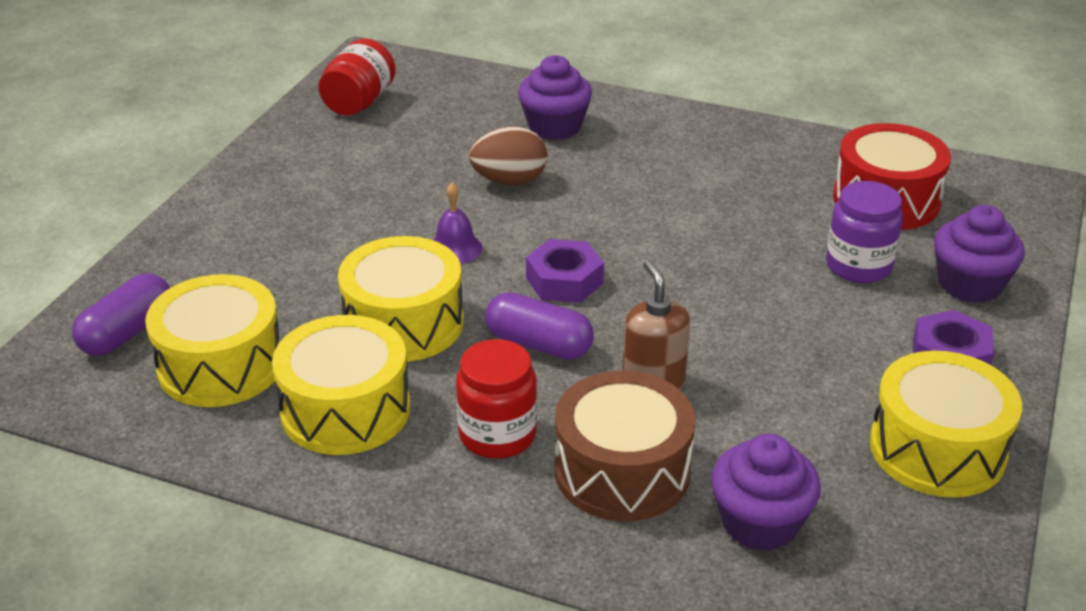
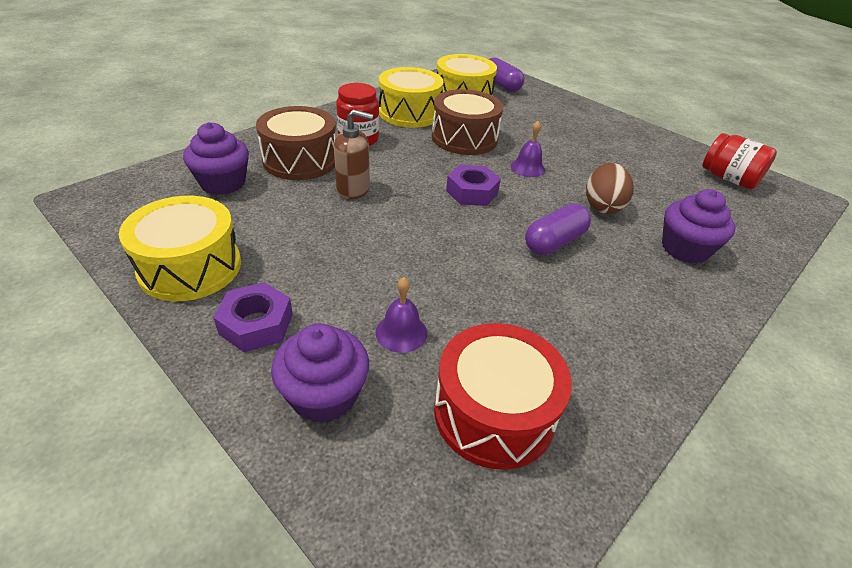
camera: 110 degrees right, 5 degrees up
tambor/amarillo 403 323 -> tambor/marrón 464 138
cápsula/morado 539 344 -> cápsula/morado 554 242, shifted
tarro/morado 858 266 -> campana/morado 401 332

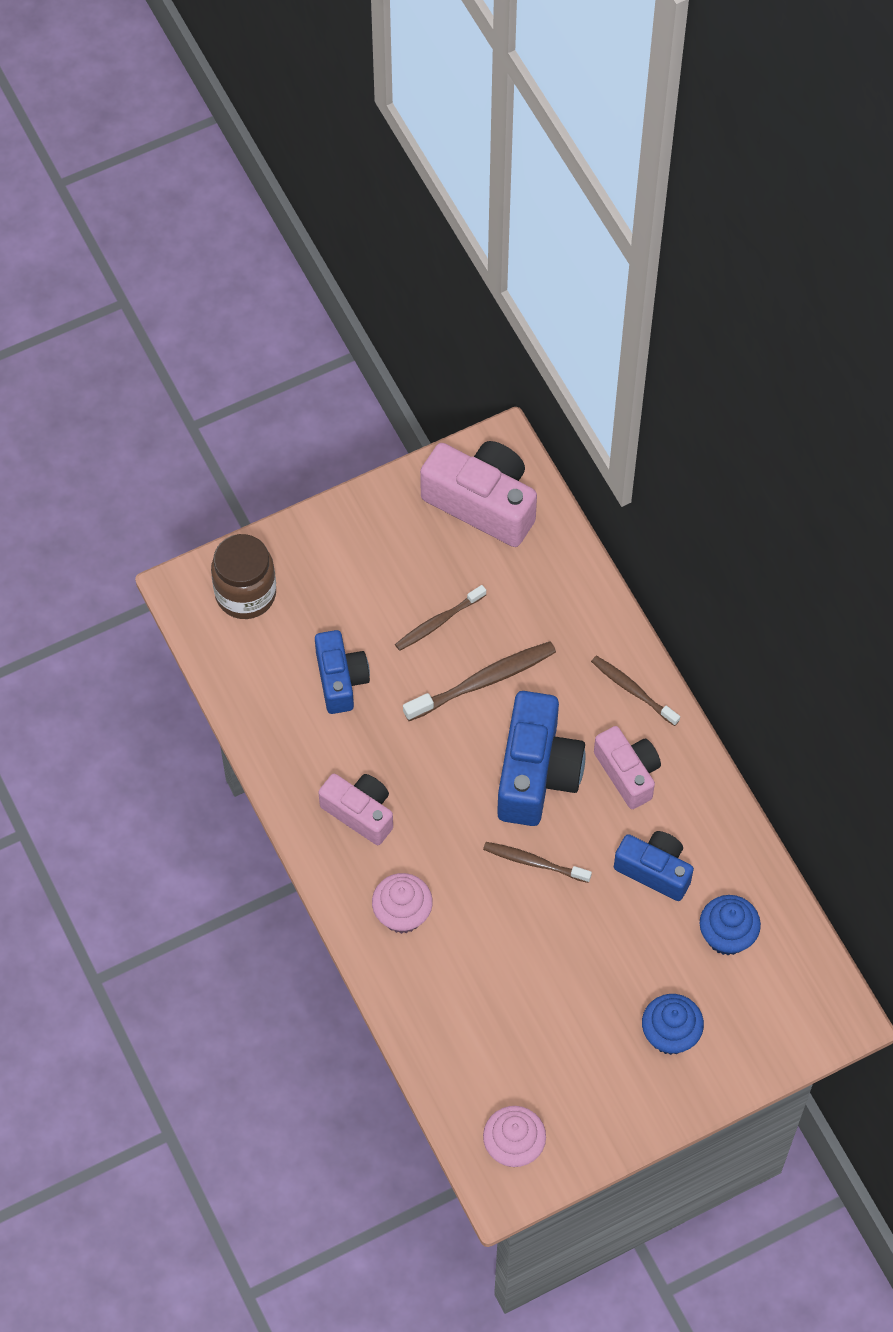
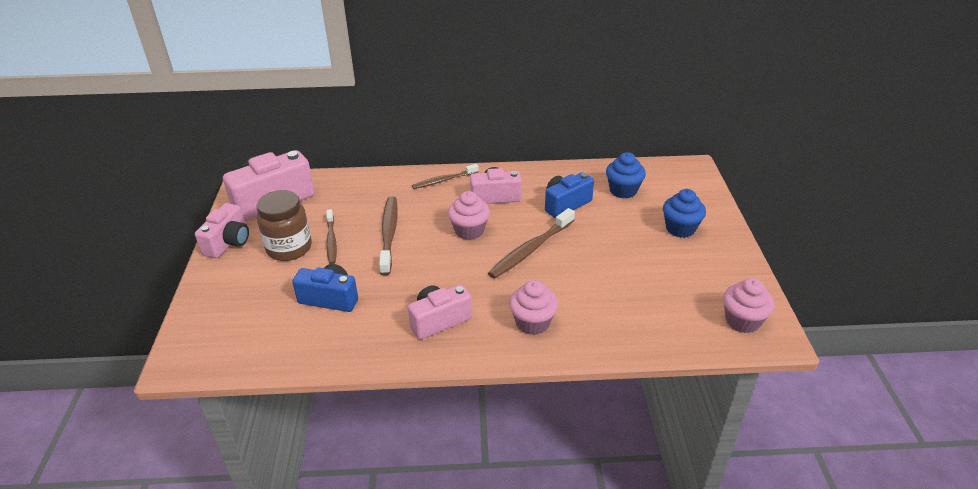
camera: 65 degrees left, 25 degrees down
tarro/marrón 245 594 -> tarro/marrón 289 248, shifted
cepillo de dientes/marrón 534 862 -> cepillo de dientes/marrón 530 249, x1.54
cámara/azul 536 773 -> magdalena/rosa 469 231
none -> cámara/rosa 228 242

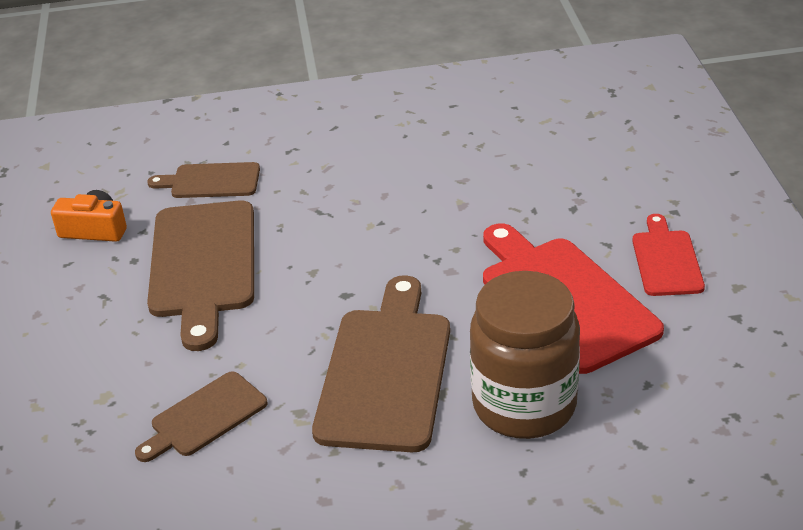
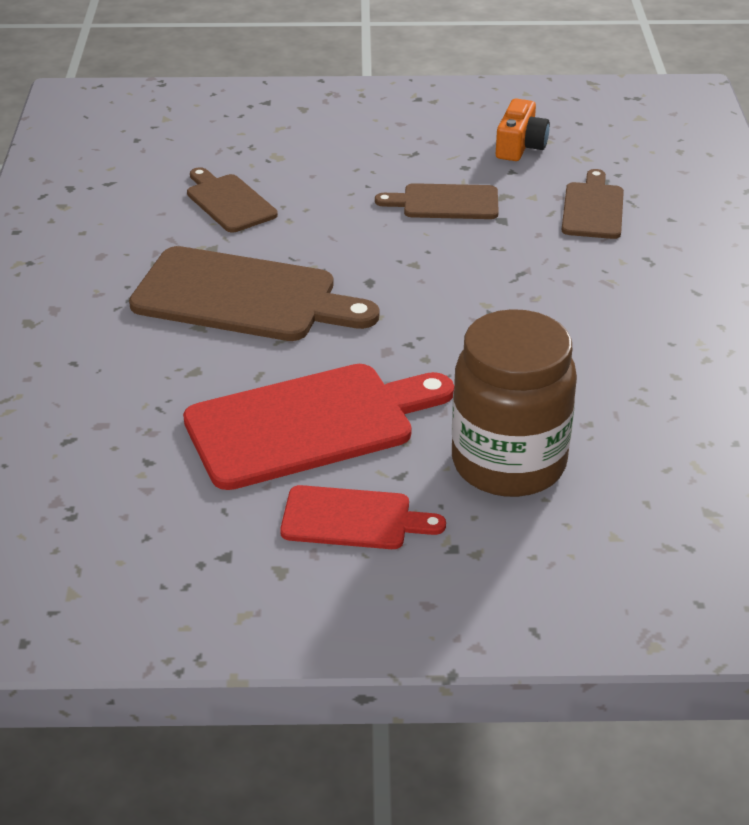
camera: 95 degrees right, 0 degrees up
tabla de cortar/marrón 203 265 -> tabla de cortar/marrón 445 202, x0.55
tarro/marrón 524 405 -> tarro/marrón 508 463, shifted

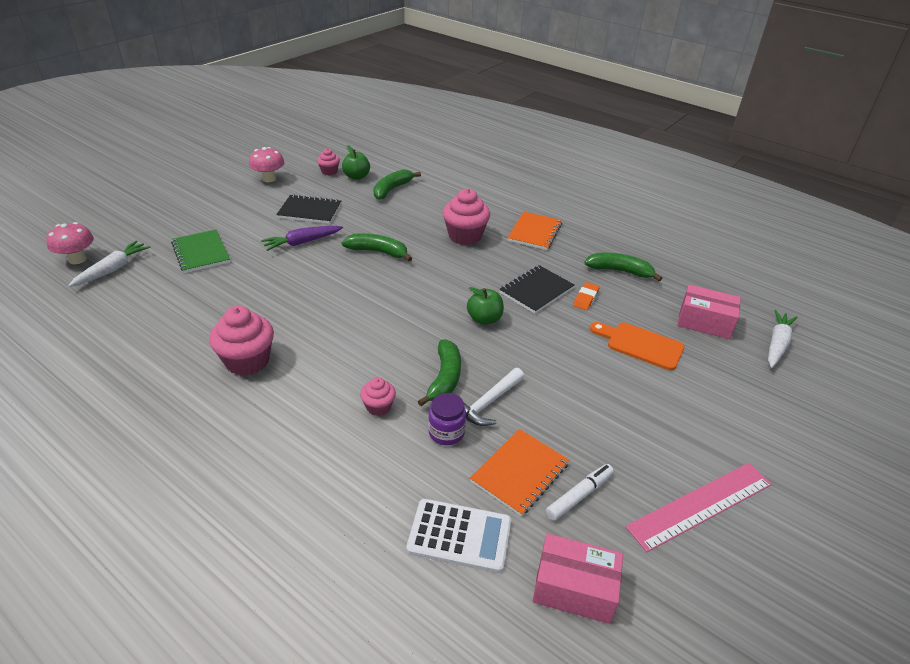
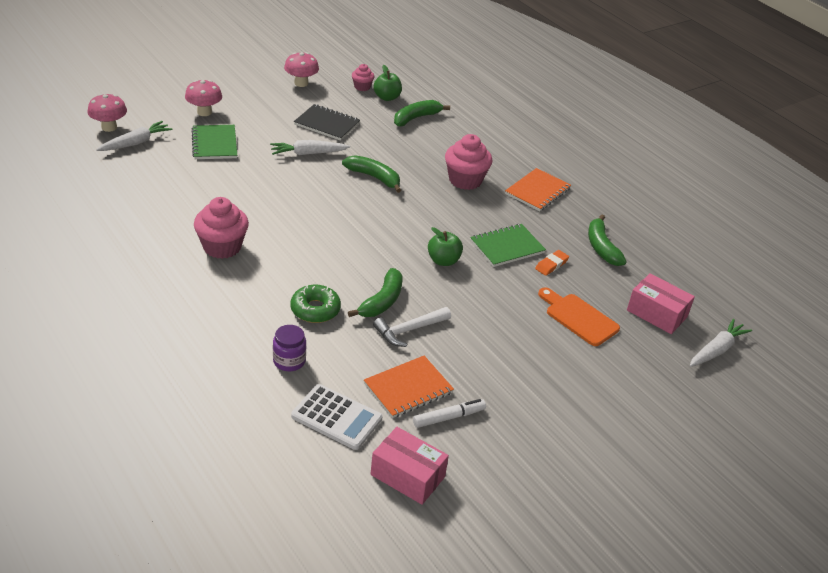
camera: 15 degrees right, 0 degrees up
zanahoria/morado 302 242 -> zanahoria/blanco 308 153
magdalena/rosa 378 407 -> rosquilla/verde 315 309
tarro/morado 446 433 -> tarro/morado 289 361, shifted
cuaderno/negro 536 290 -> cuaderno/verde 507 247
plátano/verde 619 271 -> plátano/verde 601 247, 135 degrees counterclockwise
regla/rosa 700 505 -> none
none -> seta/rosa 204 112

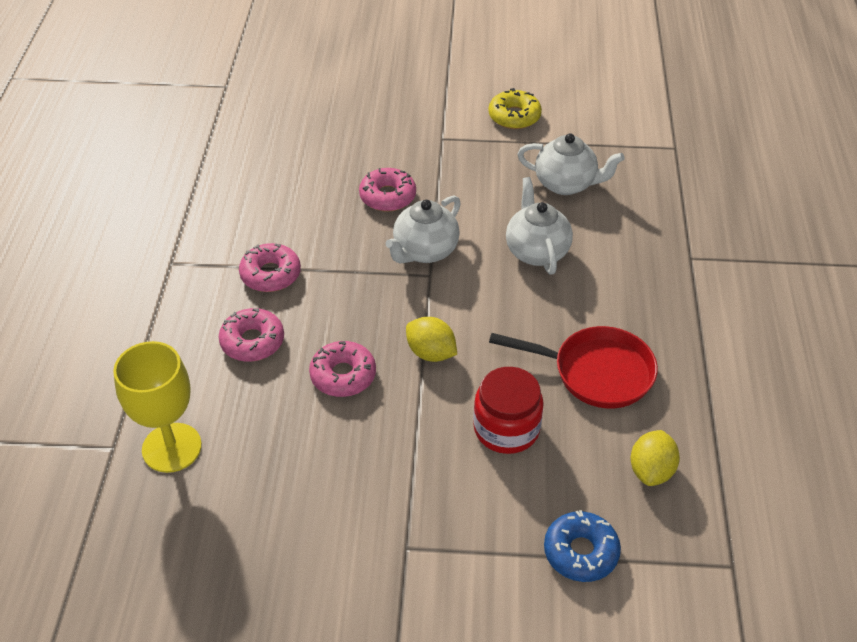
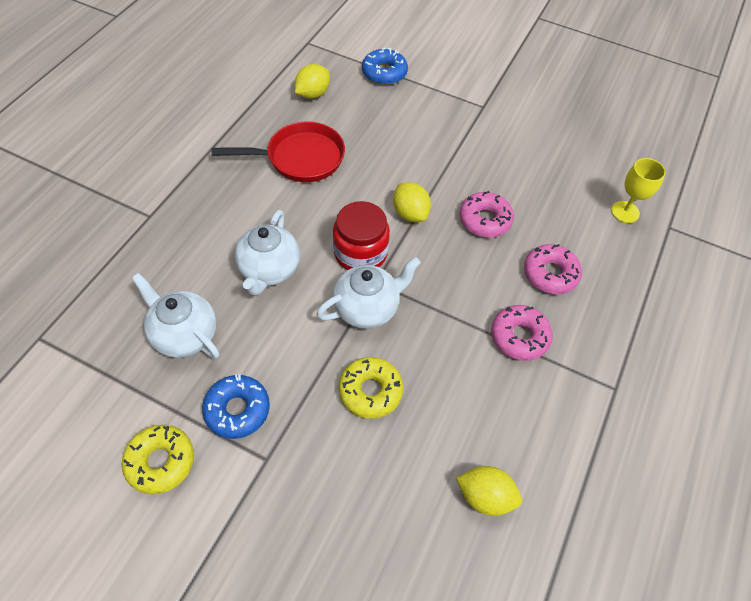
camera: 160 degrees left, 10 degrees up
copa/amarillo 172 448 -> copa/amarillo 625 212, x0.63
rosquilla/rosa 387 196 -> rosquilla/amarillo 370 391
tarro/rojo 506 428 -> tarro/rojo 360 252, shifted
sartén/rojo 595 372 -> sartén/rojo 300 158, 135 degrees clockwise
none -> rosquilla/azul 237 410
none -> limón/amarillo 485 496

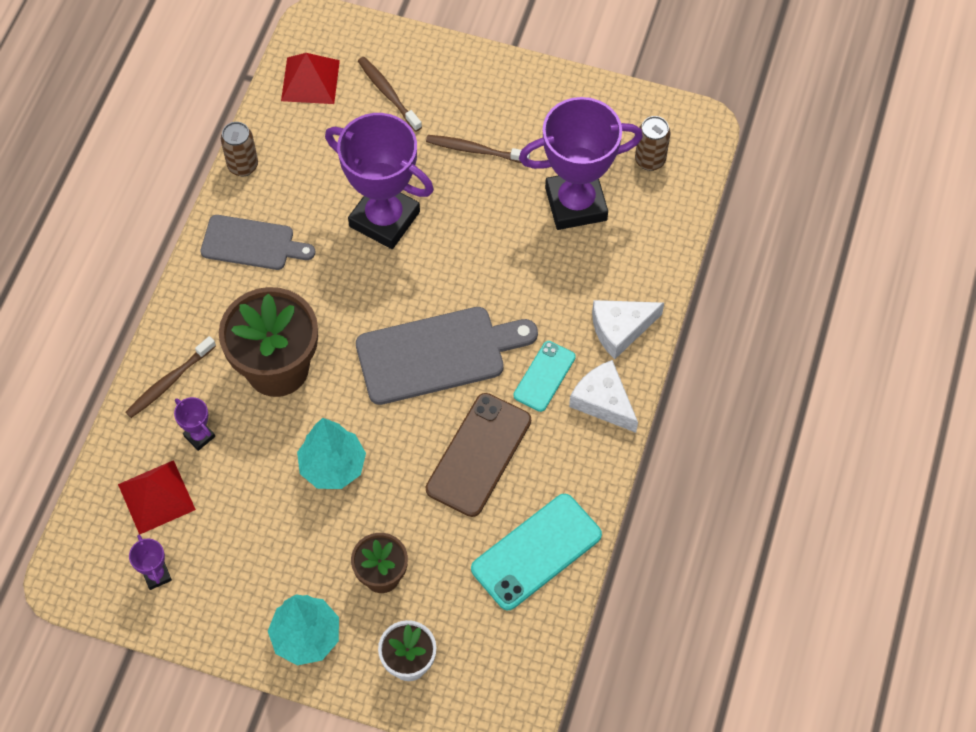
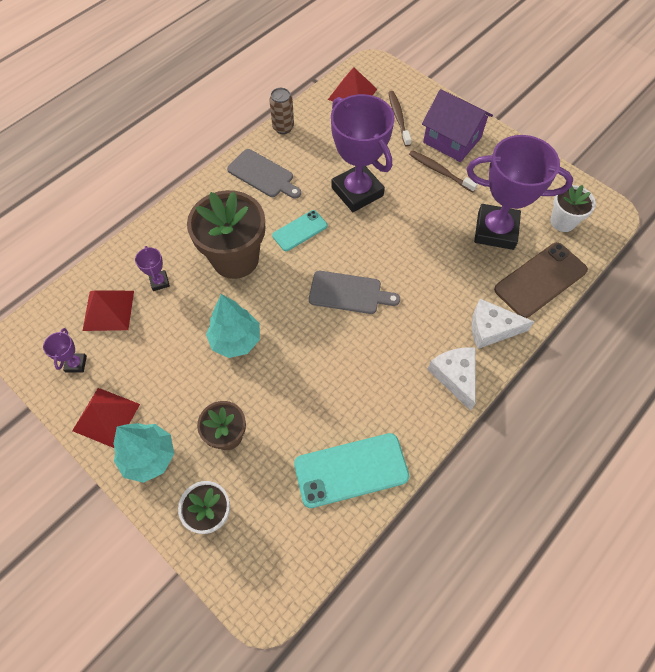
camera: 25 degrees right, 0 degrees up
cepillo de dientes/marrón 169 382 -> none
tabla de cortar/gris 437 354 -> tabla de cortar/gris 348 293, x0.64
móvil/marrón 479 455 -> móvil/marrón 540 280, shifted
móvil/turquesa 544 376 -> móvil/turquesa 300 231, shifted
lata/marrón 650 160 -> maceta/blanco 563 221
none -> pirámide/rojo 106 417
none -> casa/morado 452 140

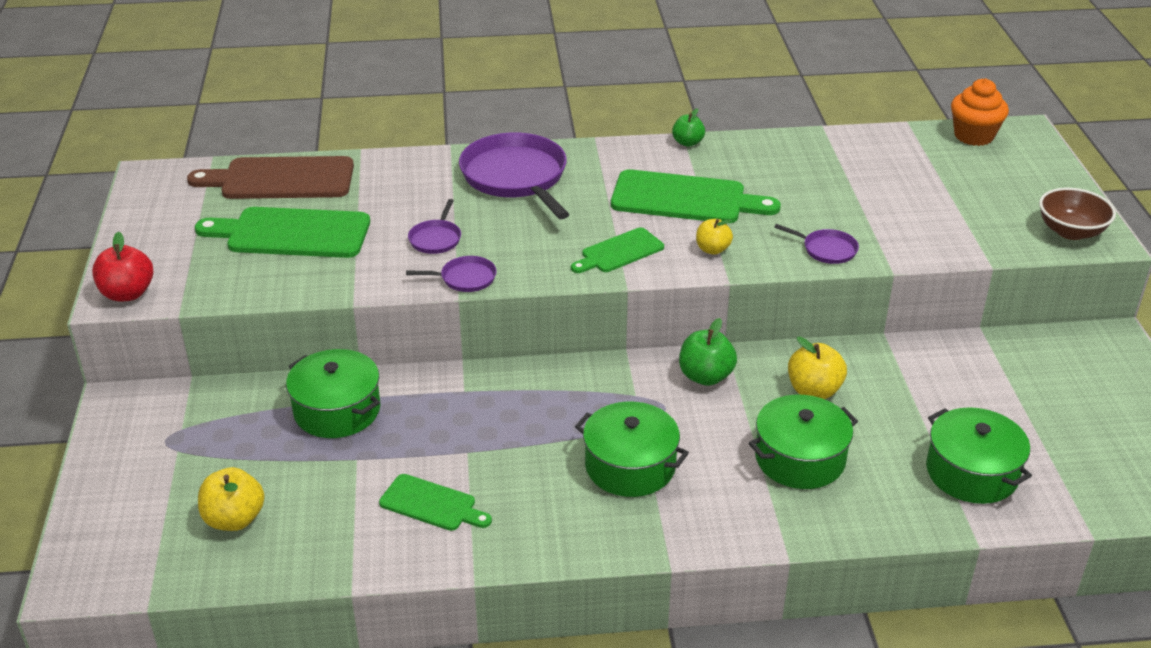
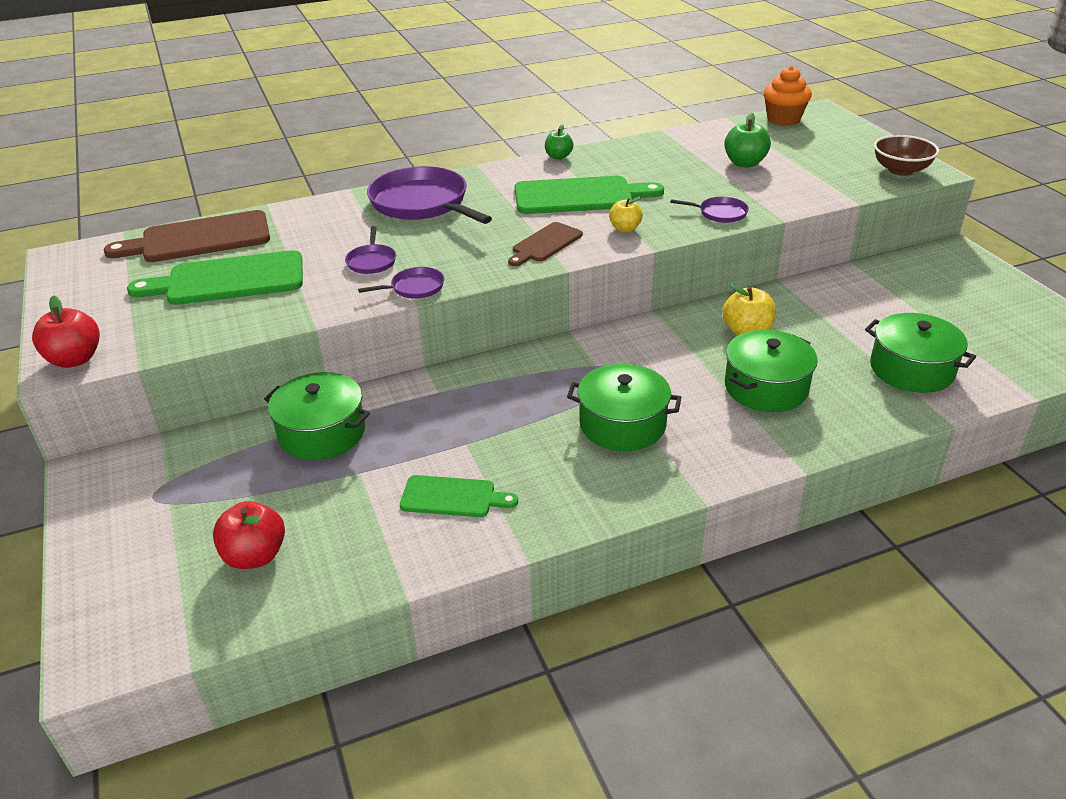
camera: 15 degrees left, 0 degrees up
manzana/amarillo 234 519 -> manzana/rojo 255 556
tabla de cortar/verde 619 252 -> tabla de cortar/marrón 545 244
manzana/verde 705 376 -> manzana/verde 745 163, shifted

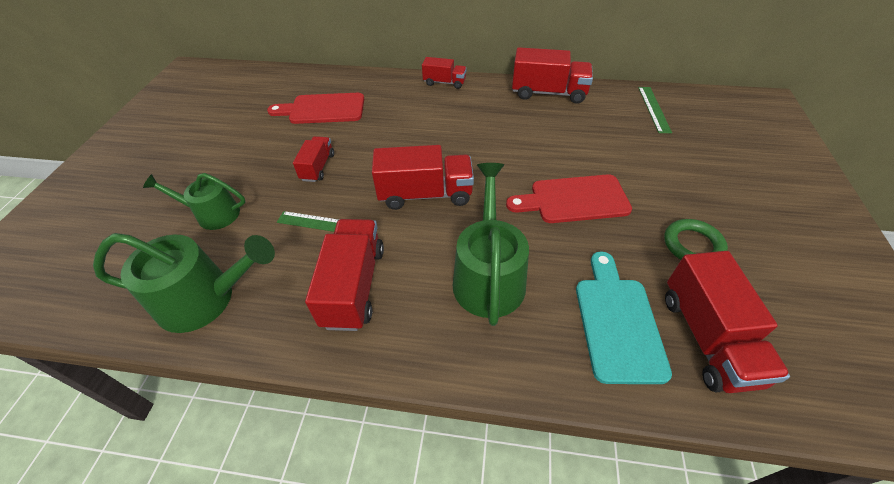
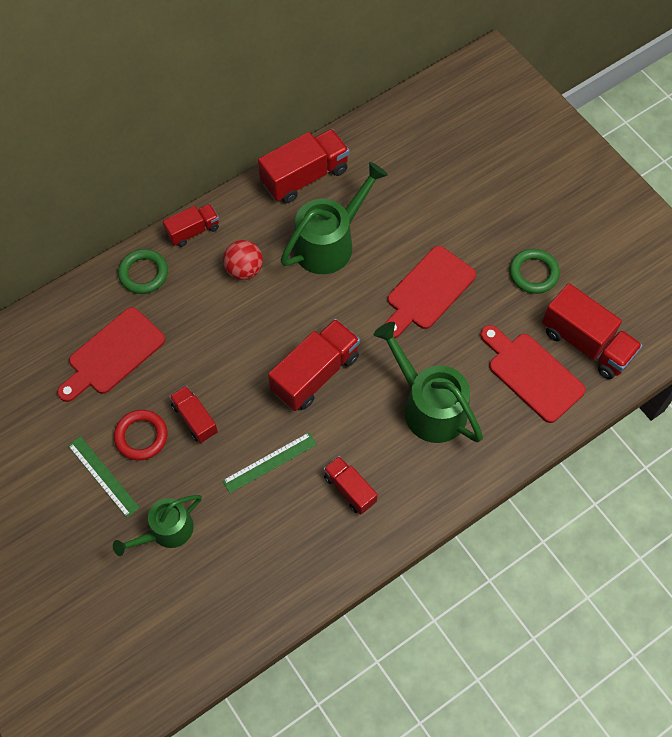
camera: 45 degrees left, 15 degrees up
regadera/verde 205 299 -> regadera/verde 329 243, shifted
camión/rojo 354 286 -> camión/rojo 349 489, x0.58
tabla de cortar/turquesa 617 322 -> tabla de cortar/rojo 532 374
regla/verde 654 109 -> regla/verde 103 476, shifted
none -> anillo/rojo 141 436
none -> anillo/verde 143 273
none -> pelota/rojo 244 269

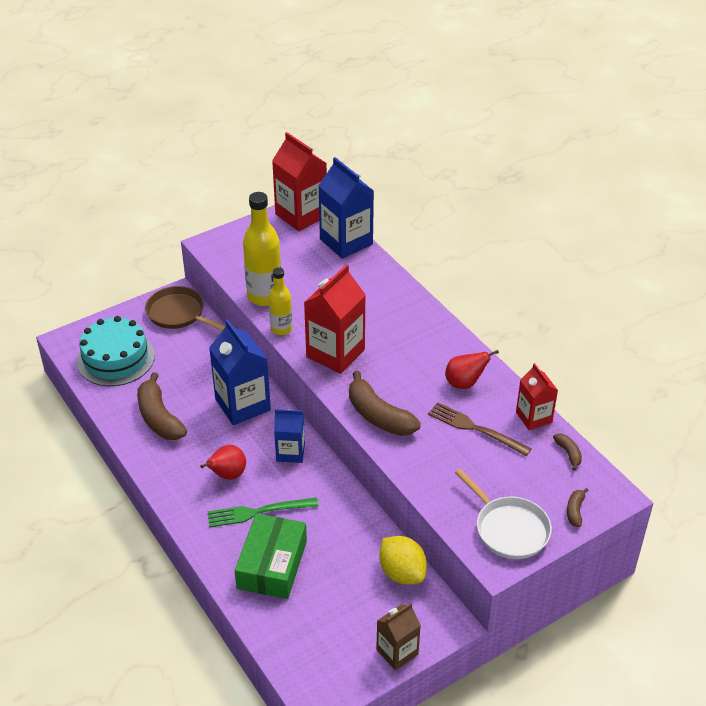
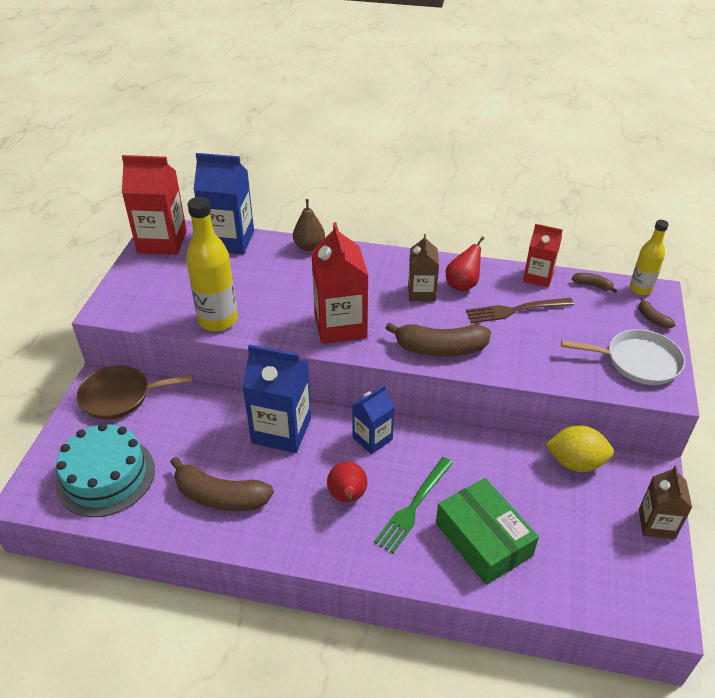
camera: 45 degrees left, 0 degrees up
botella/amarillo 281 329 -> botella/amarillo 640 289, shifted
none -> pera/marrón 309 247
none -> cartón de leche/marrón 421 292

